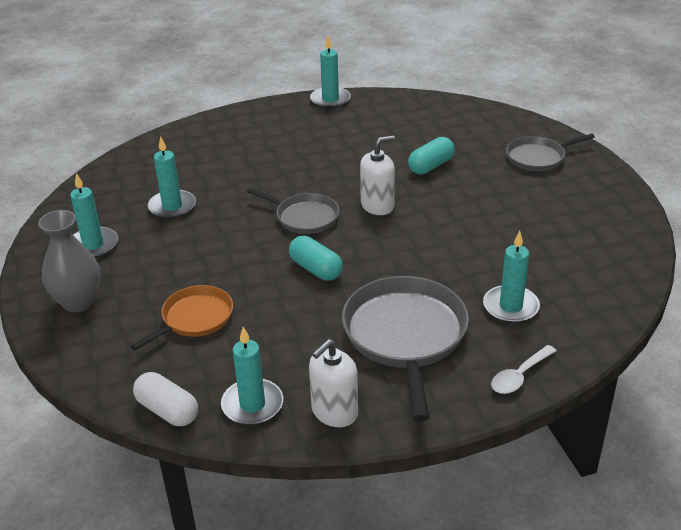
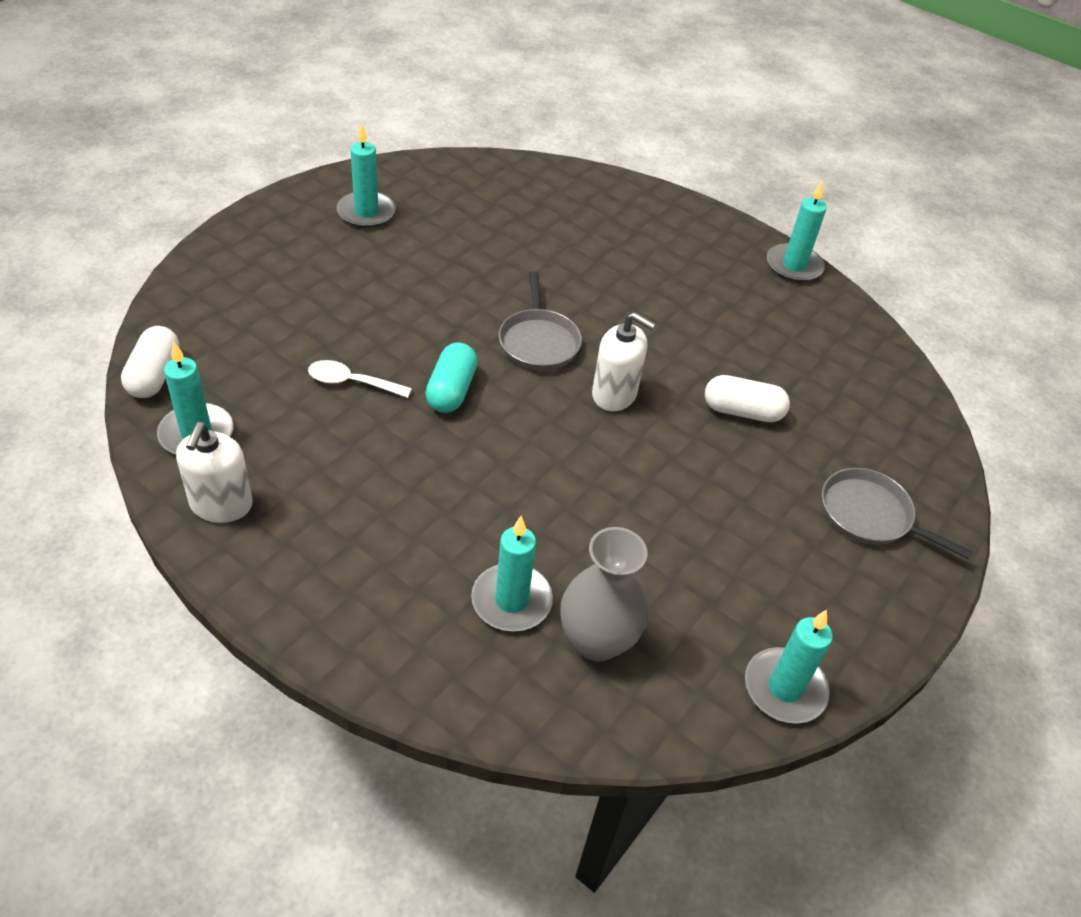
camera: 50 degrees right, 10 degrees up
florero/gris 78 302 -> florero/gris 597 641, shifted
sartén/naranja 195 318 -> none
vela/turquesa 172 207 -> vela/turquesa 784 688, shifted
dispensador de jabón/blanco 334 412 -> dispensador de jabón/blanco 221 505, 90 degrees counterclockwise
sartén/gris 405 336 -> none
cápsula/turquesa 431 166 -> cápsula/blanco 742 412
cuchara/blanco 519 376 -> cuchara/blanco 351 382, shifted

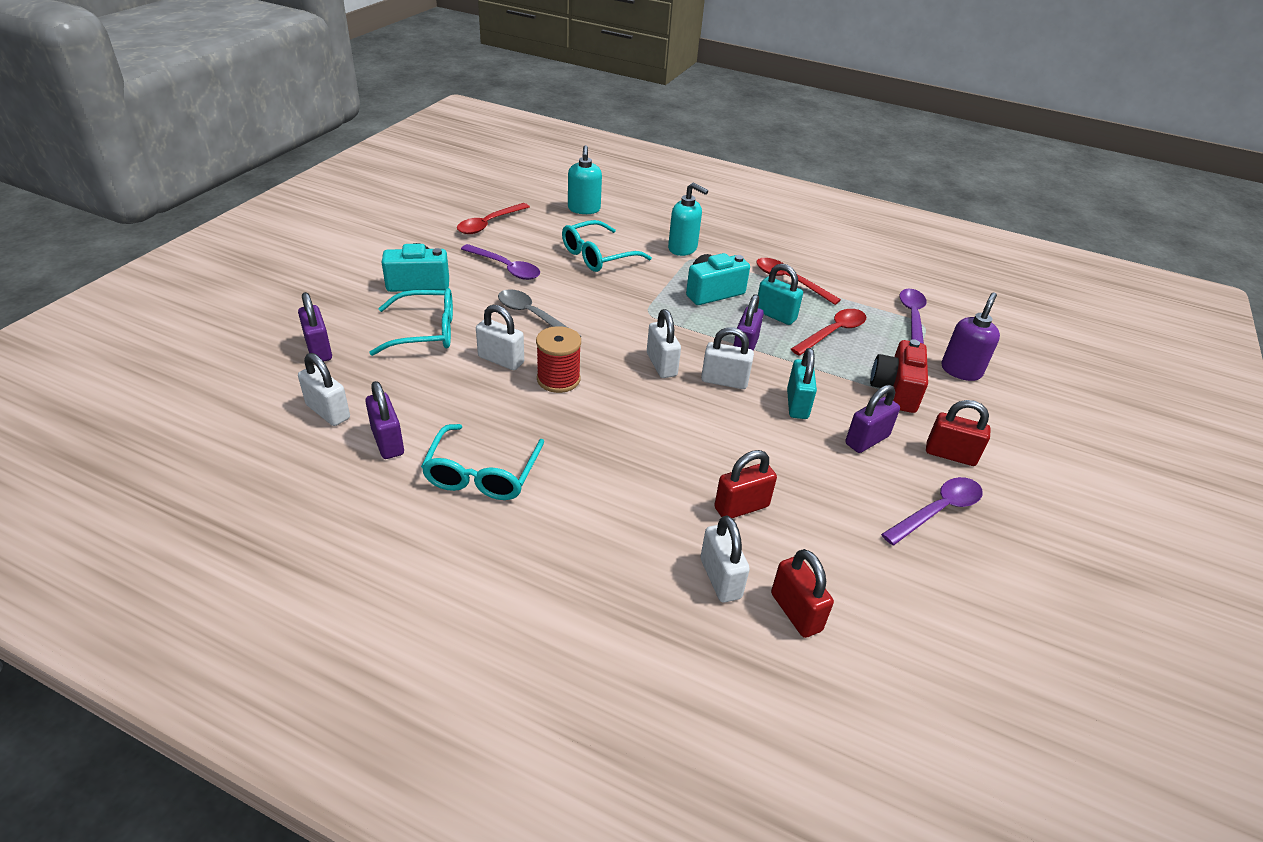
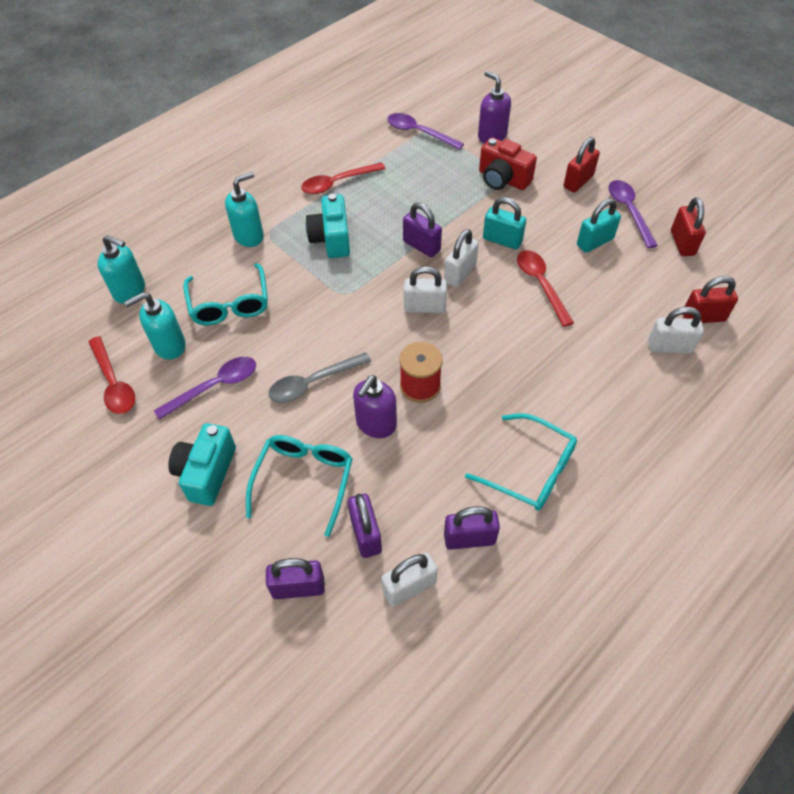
camera: 65 degrees left, 15 degrees up
candado/blanco 501 360 -> dispensador de jabón/morado 376 424
candado/rojo 741 507 -> candado/rojo 682 243, shifted
candado/turquesa 775 315 -> candado/turquesa 595 242, shifted
cuchara/rojo 833 333 -> cuchara/rojo 541 285, shifted
candado/morado 866 440 -> candado/morado 365 534, shifted
none -> dispensador de jabón/turquesa 169 346

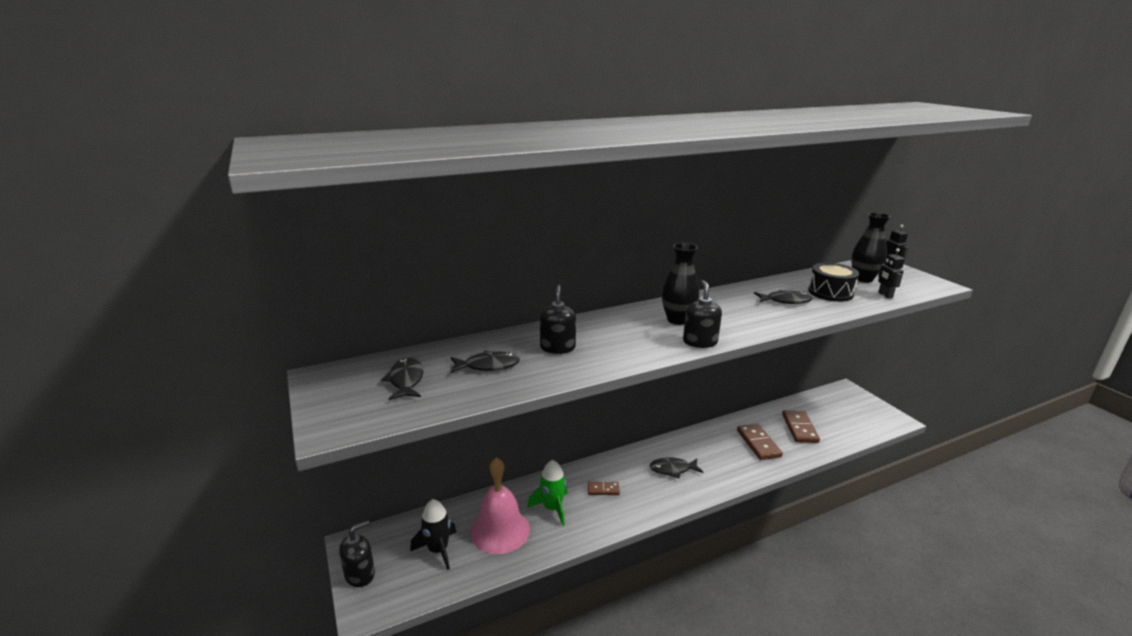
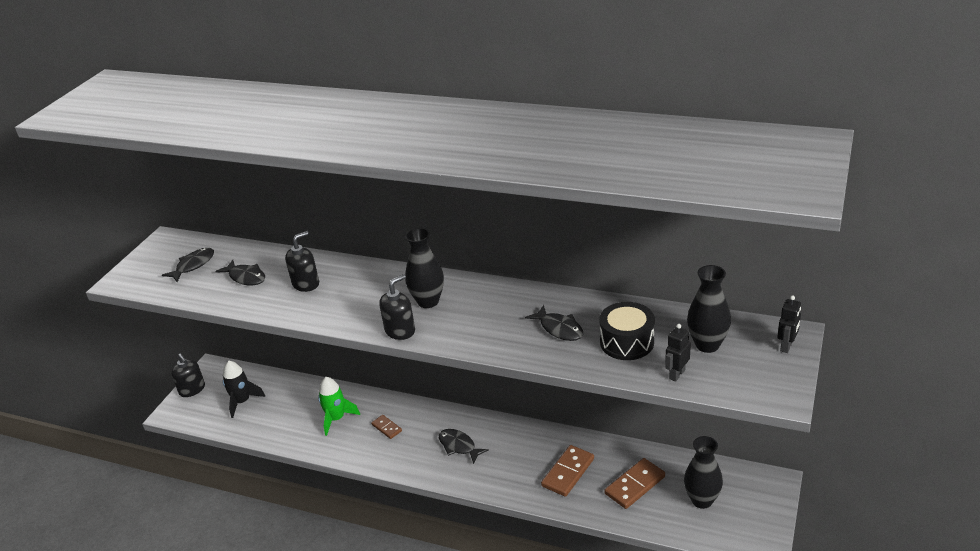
camera: 50 degrees right, 10 degrees up
dispensador de jabón/negro 360 574 -> dispensador de jabón/negro 192 389, 45 degrees clockwise
campana/rosa 500 530 -> none
none -> florero/negro 702 500

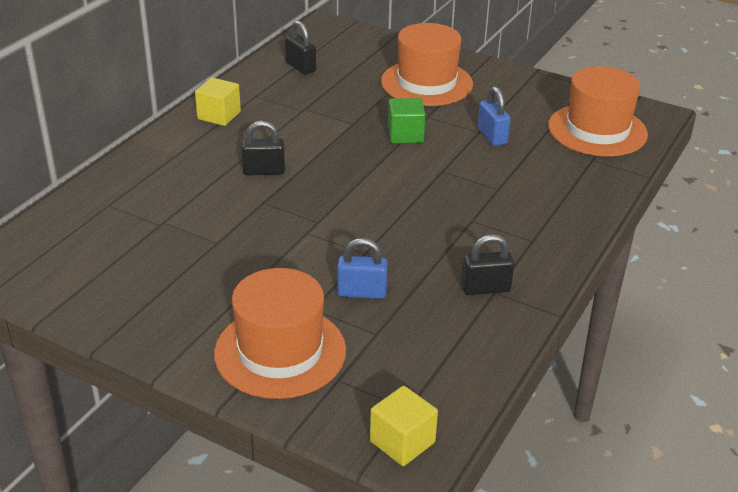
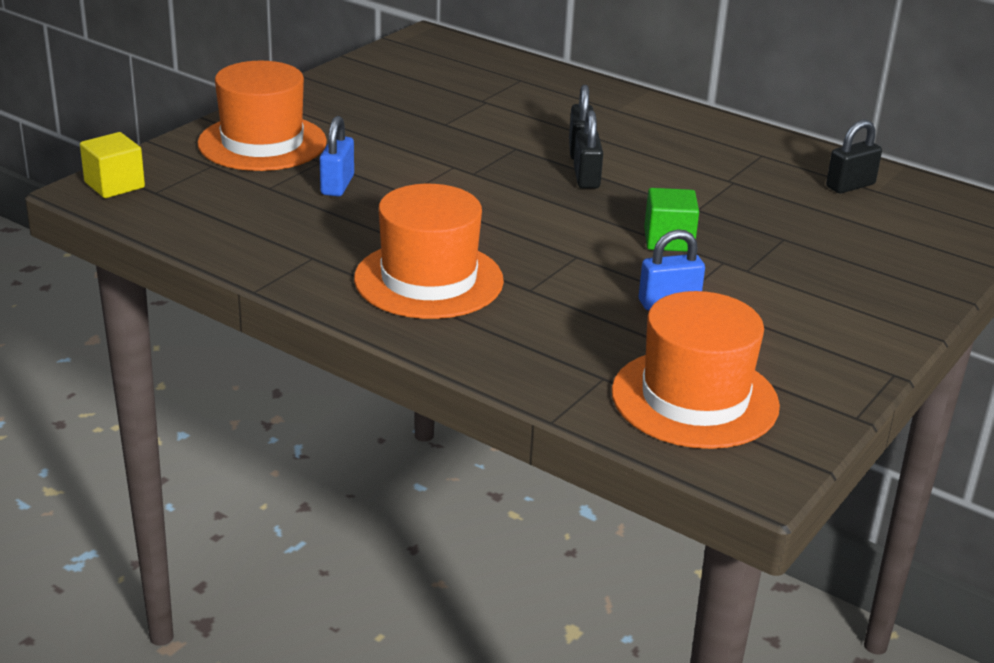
camera: 95 degrees right, 5 degrees down
cubo/amarillo 219 115 -> none
sombrero/naranja 426 83 -> sombrero/naranja 428 280, shifted
candado/negro 485 288 -> candado/negro 586 178, shifted

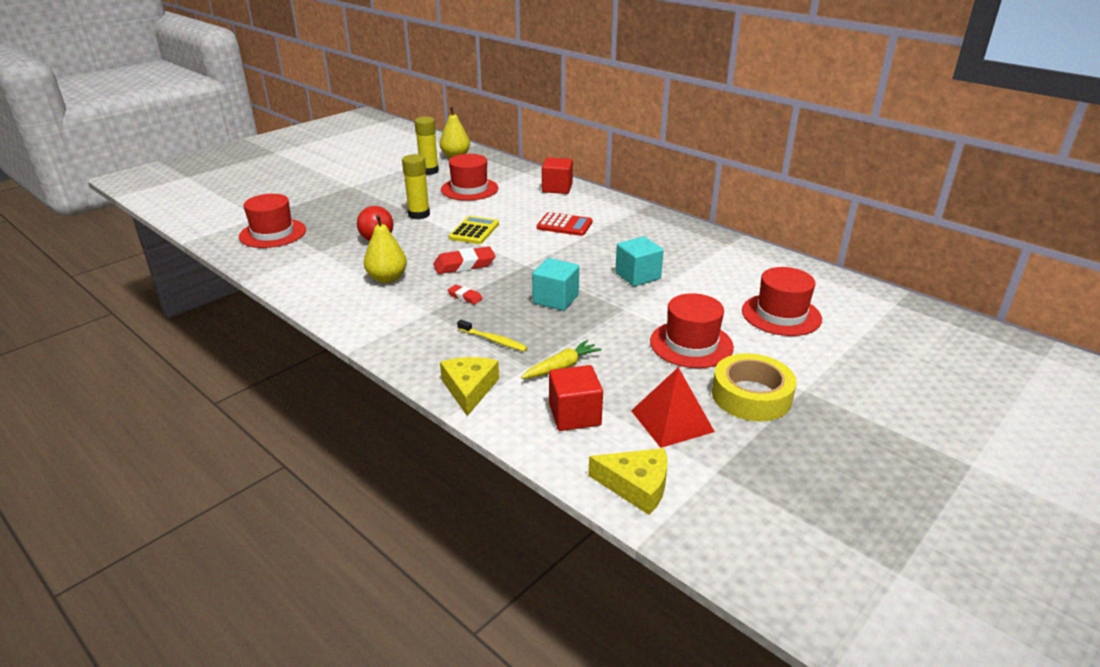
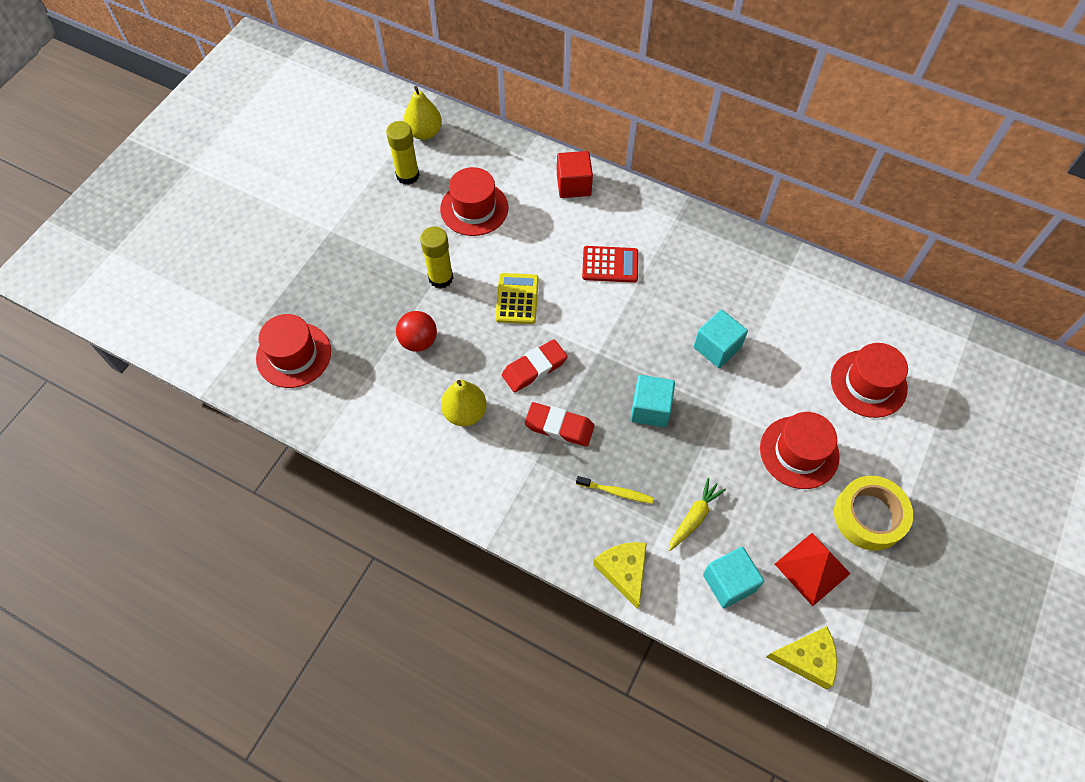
camera: 15 degrees left, 30 degrees up
goma de borrar/rojo 465 297 -> goma de borrar/rojo 559 426, x1.84
cubo/rojo 574 415 -> cubo/turquesa 729 583

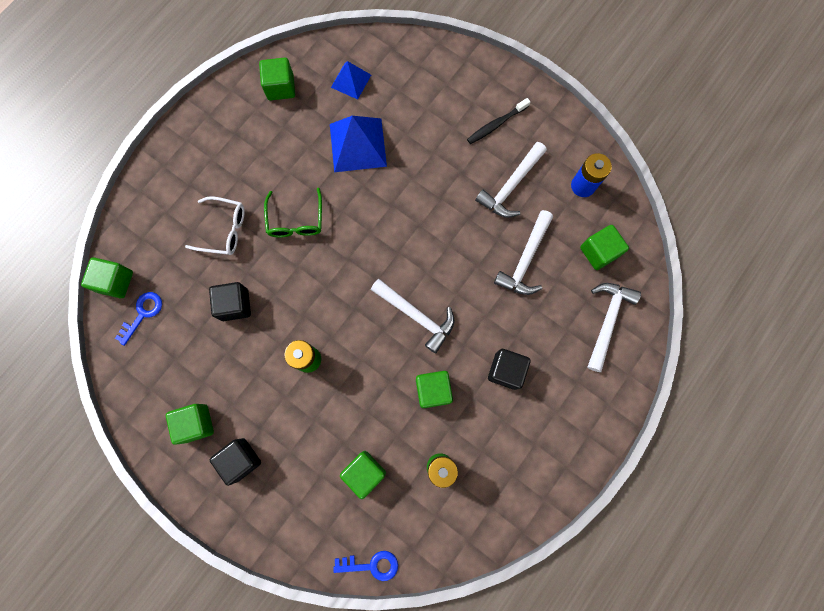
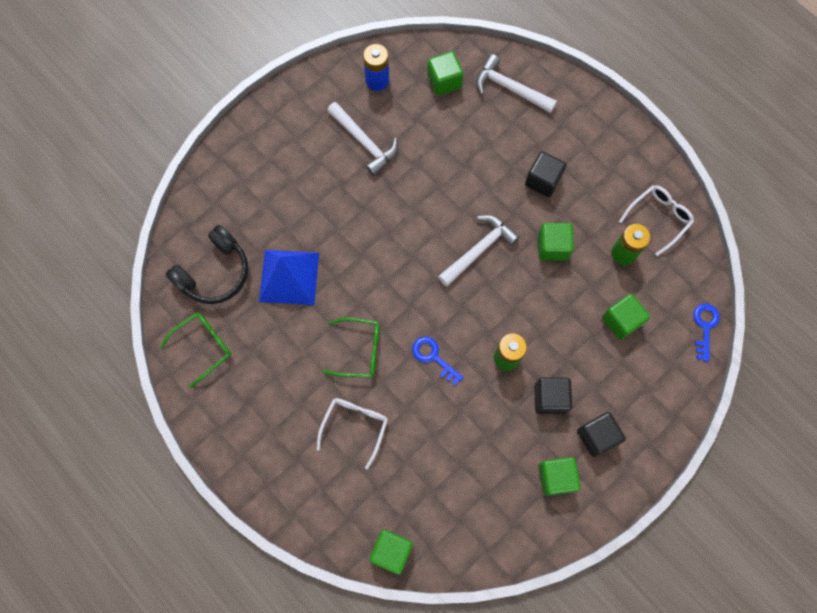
camera: 80 degrees left, 5 degrees down
llave/azul 143 314 -> llave/azul 433 357, shifted
cubo/negro 235 305 -> cubo/negro 550 398, shifted
cubo/verde 280 87 -> gafas/verde 204 346
pirámide/azul 351 81 -> auriculares/negro 214 273
cepillo de dientes/negro 496 124 -> none
martillo/blanco 525 260 -> none
none -> gafas/blanco 658 218

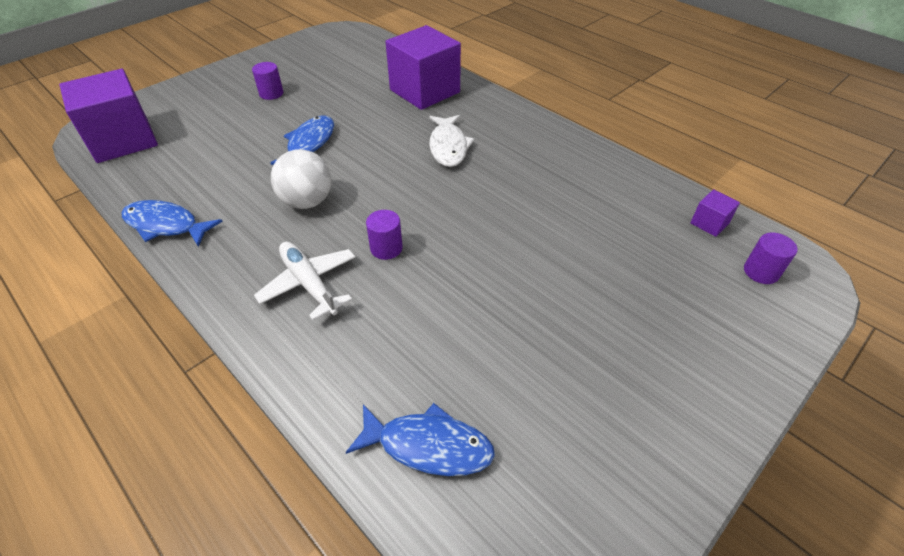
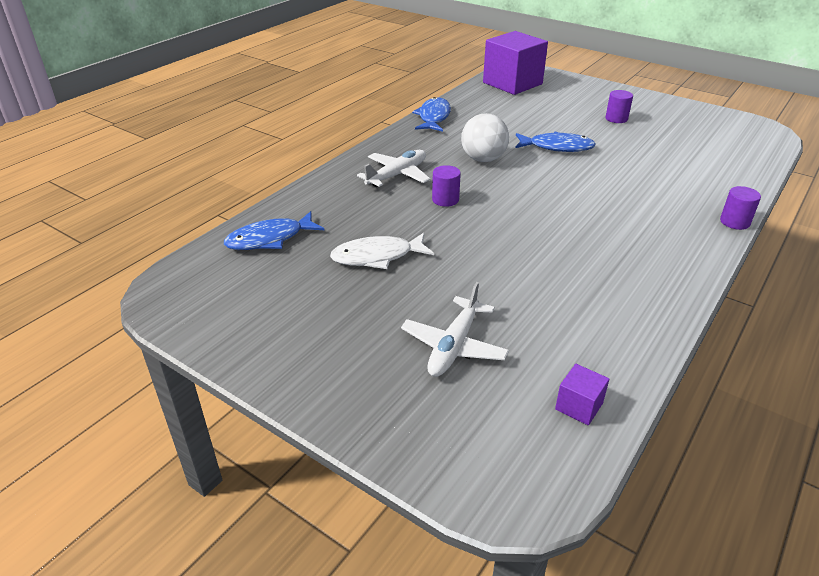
camera: 80 degrees right, 10 degrees down
pez/azul 428 446 -> pez/azul 270 239, 60 degrees clockwise
cubo/morado 424 91 -> none
pez/blanco 448 147 -> pez/blanco 377 256, shifted
cilindro/morado 761 272 -> cilindro/morado 734 222, shifted
none -> avión/blanco 454 346

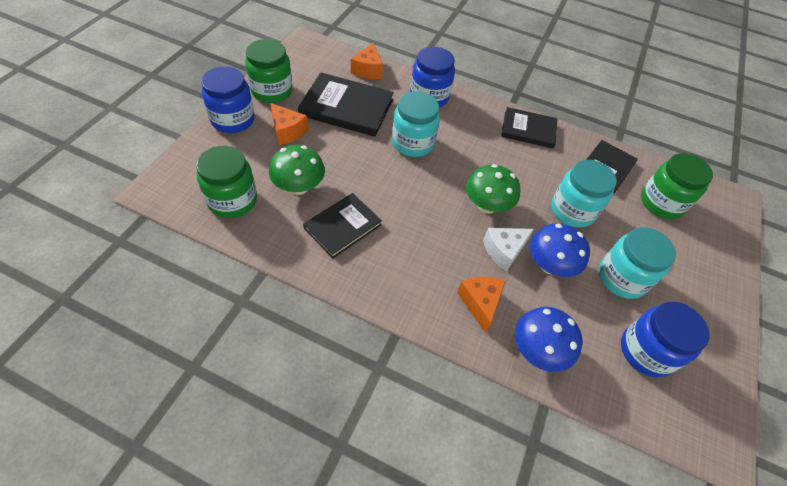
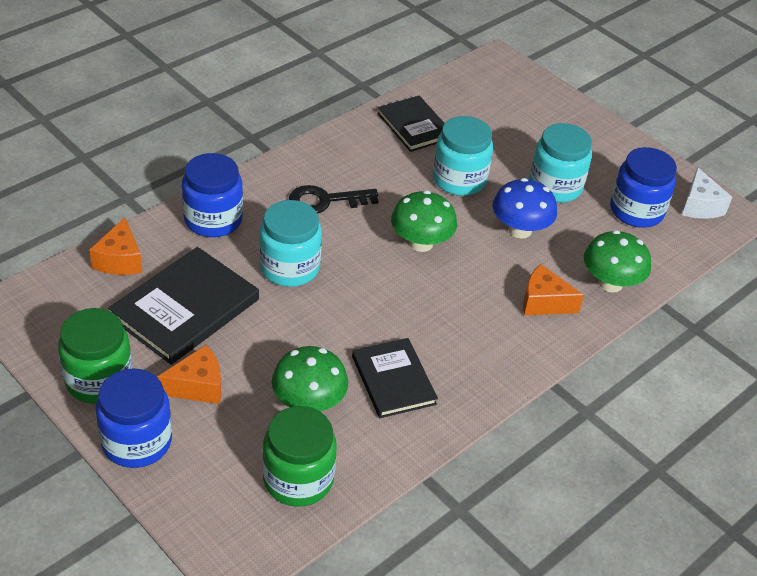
camera: 65 degrees left, 10 degrees down
queso/naranja 368 70 -> queso/naranja 120 260, 60 degrees clockwise
queso/blanco 504 251 -> queso/blanco 700 206, shifted
libro/negro 528 130 -> none
seta/azul 537 350 -> seta/verde 610 283
tarro/verde 661 202 -> none
none -> llave/negro 325 201

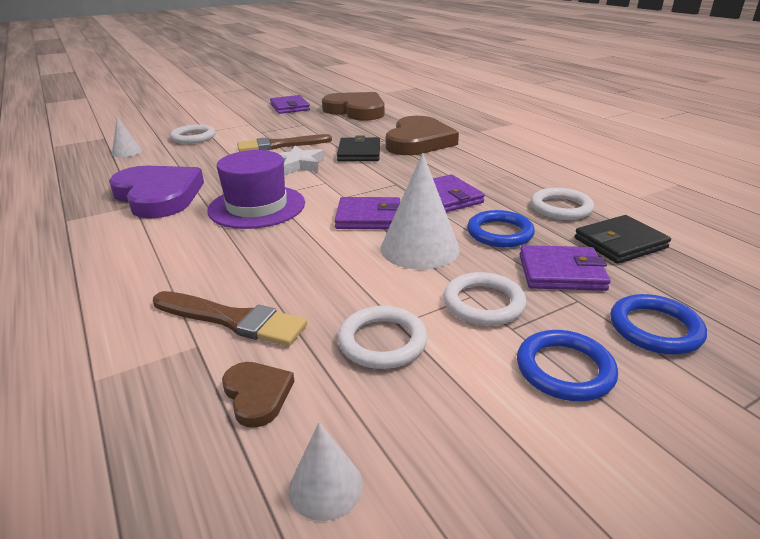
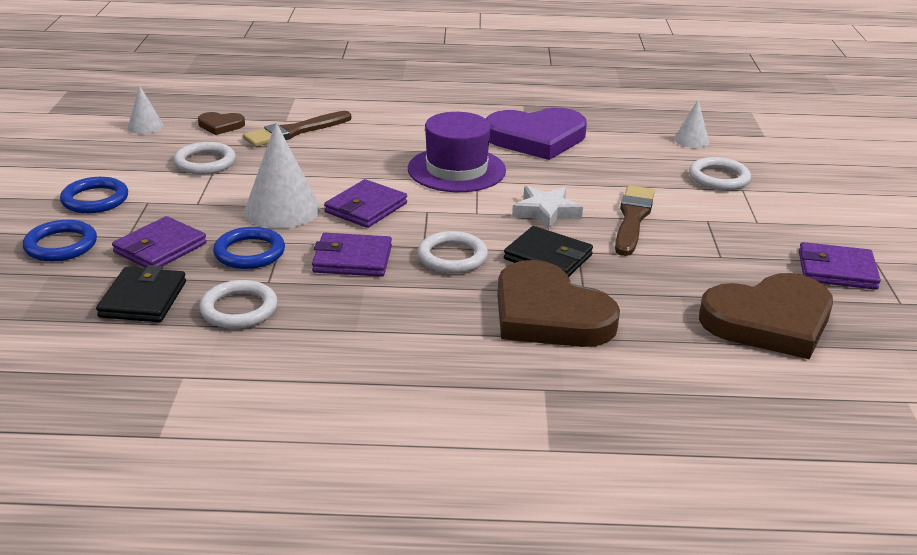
camera: 120 degrees right, 0 degrees up
anillo/blanco 483 303 -> anillo/blanco 452 257, shifted

